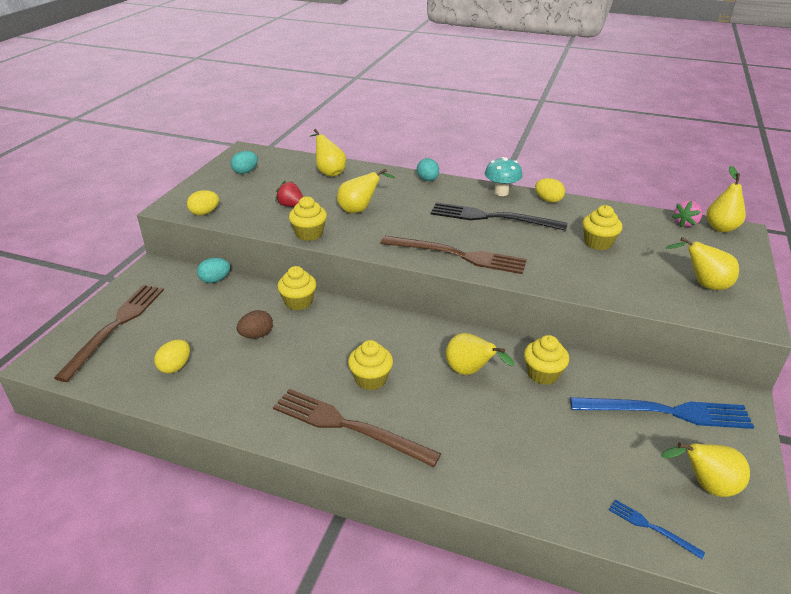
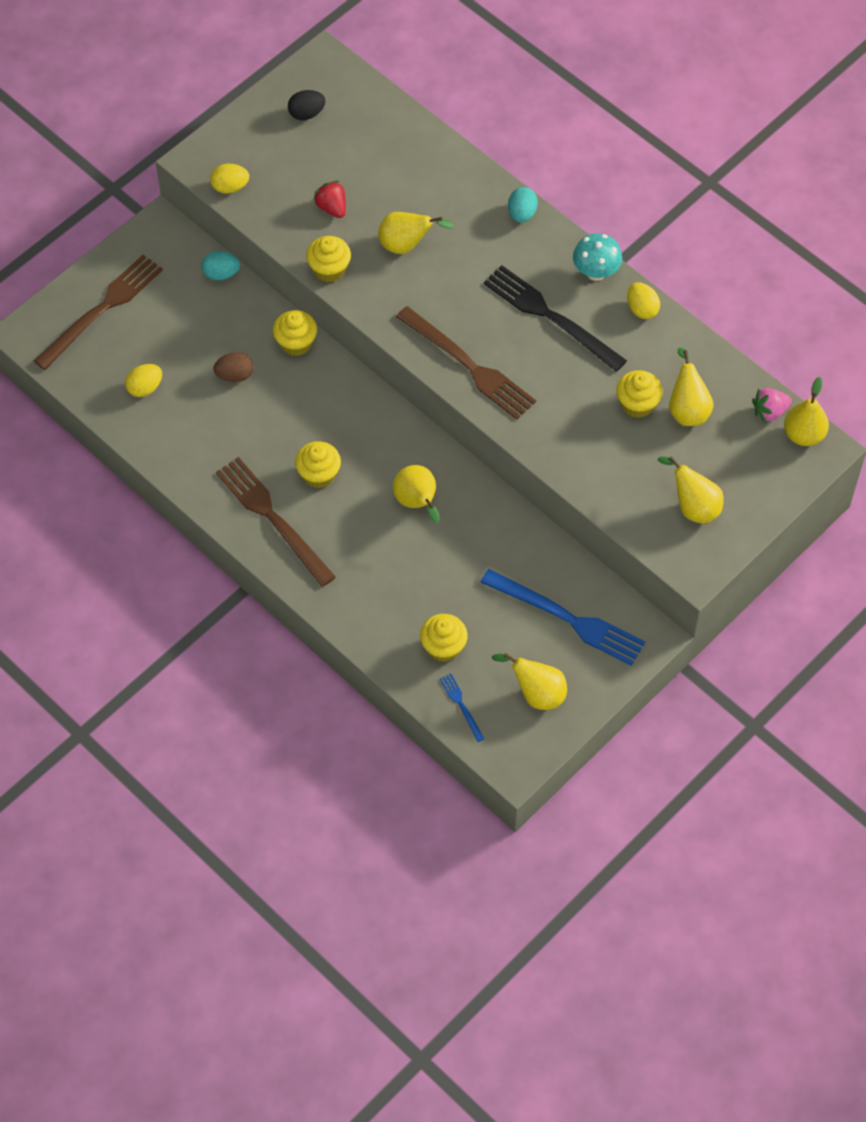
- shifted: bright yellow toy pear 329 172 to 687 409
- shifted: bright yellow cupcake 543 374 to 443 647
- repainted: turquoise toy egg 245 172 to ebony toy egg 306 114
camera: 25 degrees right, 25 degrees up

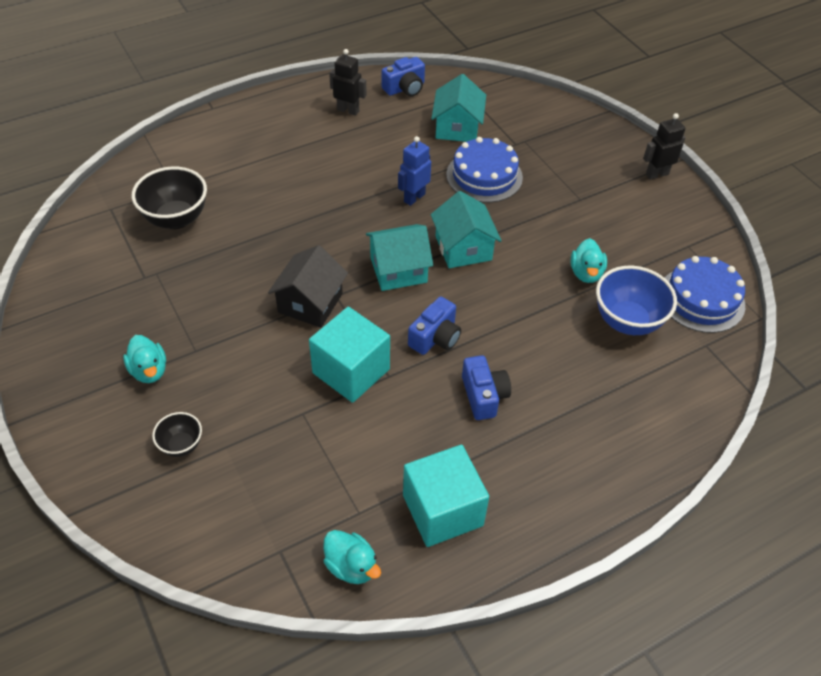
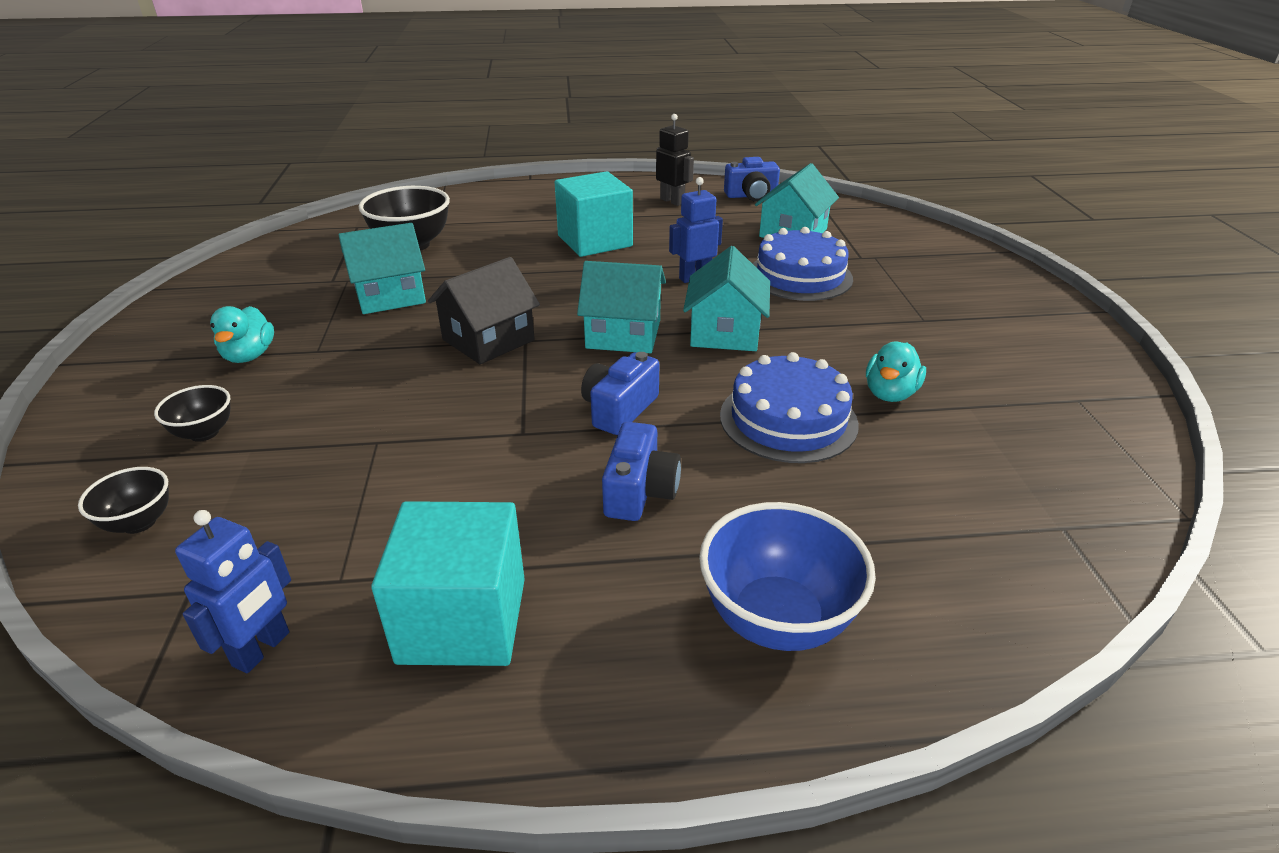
- gone: ebony toy robot 657 174
- new: ebony deep dish 139 522
- new: turquoise house 390 295
- shifted: turquoise block 351 371 to 595 241
- shifted: royal blue deep dish 627 321 to 777 620
- shifted: royal blue cake 701 299 to 788 419
- swapped: turquoise duck 351 566 to royal blue toy robot 262 649
- rotated: royal blue photo camera 435 337 = 619 409 150 degrees clockwise
camera: 25 degrees right, 15 degrees down

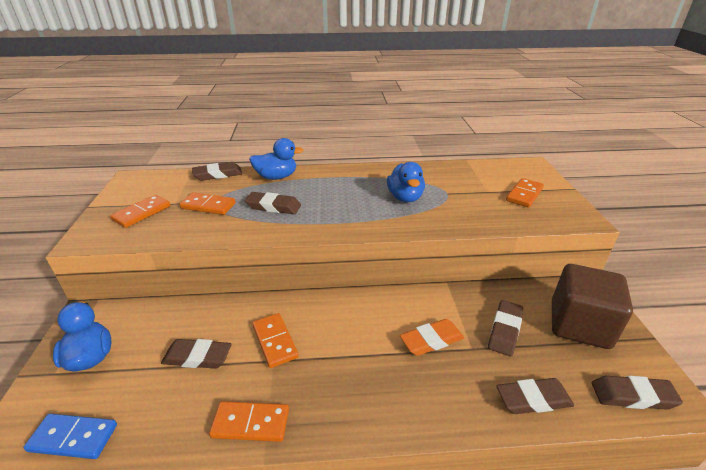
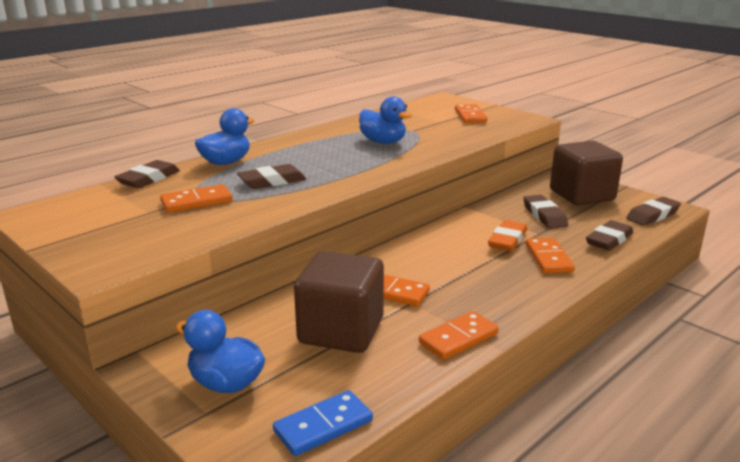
- shifted: orange domino piece 142 213 to 548 258
- swapped: brown pencil eraser 197 357 to brown block 341 331
camera: 40 degrees left, 10 degrees down

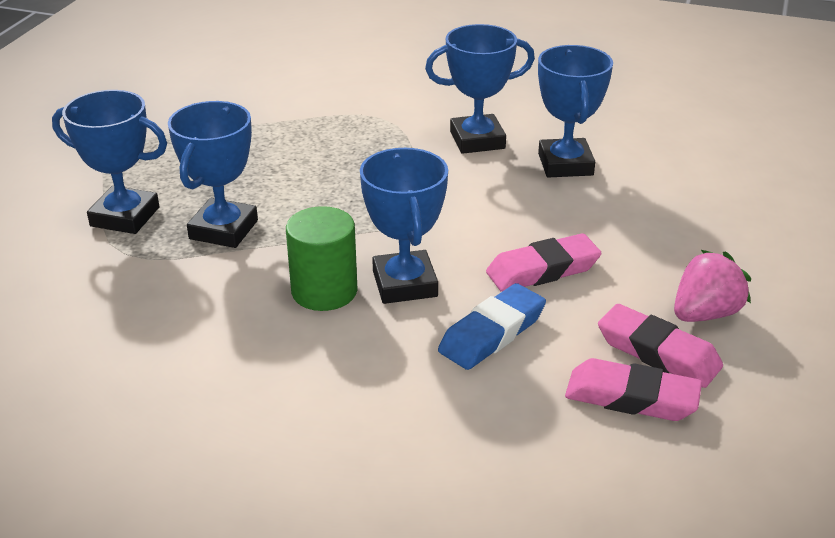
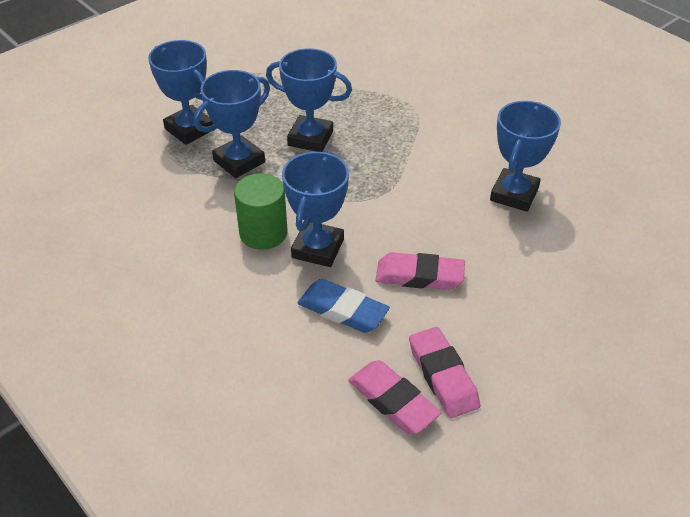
- gone: rose-pink berry 705 314
- shifted: royal blue trophy 477 140 to 310 138
- rotated: royal blue pencil eraser 492 333 = 343 310 45 degrees clockwise
camera: 30 degrees right, 10 degrees up

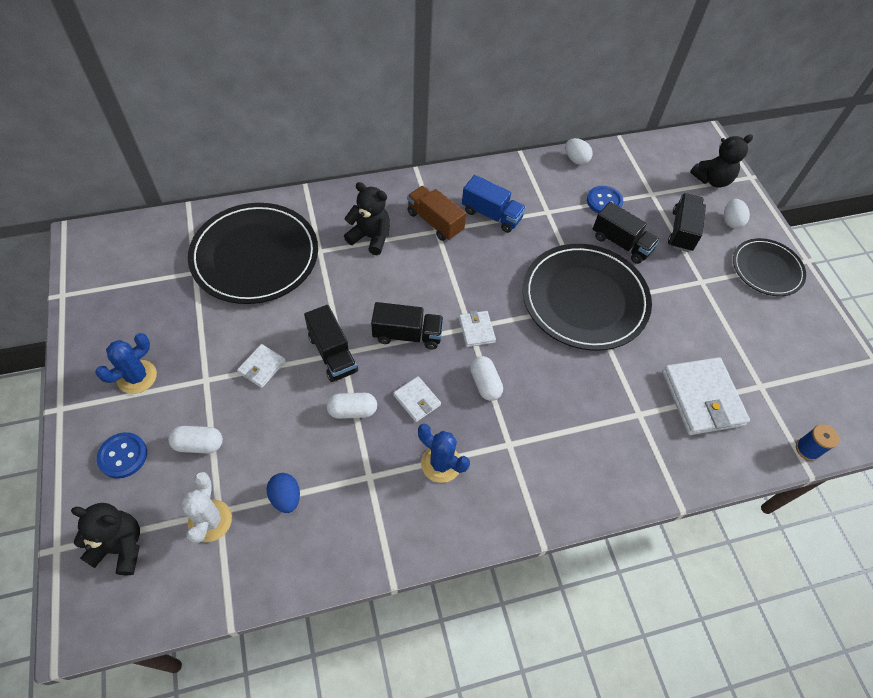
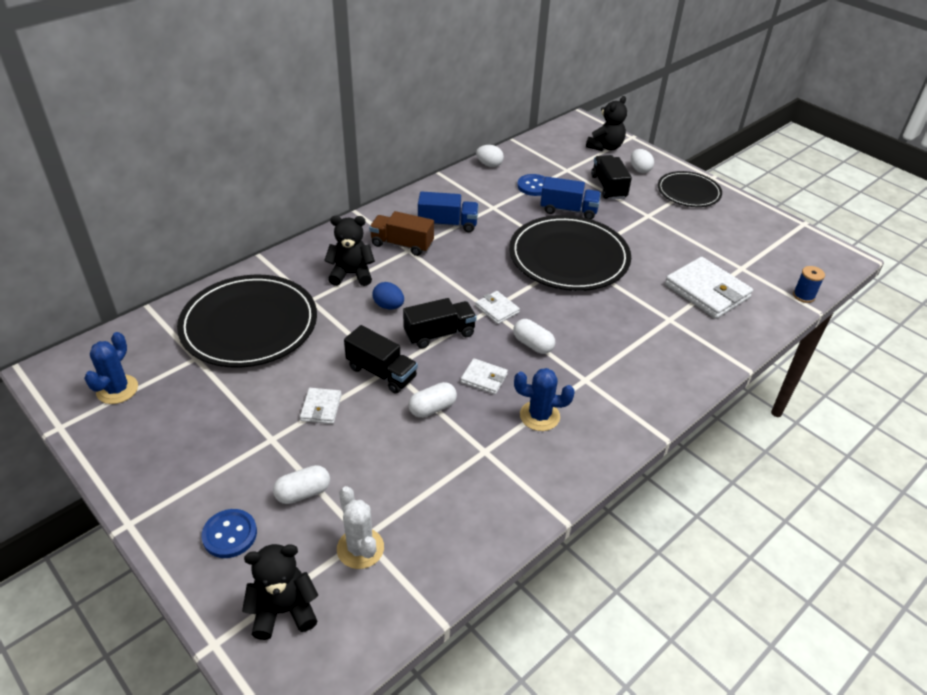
- shifted: royal blue saguaro cactus 137 377 to 117 389
- shifted: royal blue toy egg 286 497 to 388 306
- repainted: ebony toy truck 621 243 to royal blue toy truck 568 210
camera: 25 degrees left, 15 degrees down

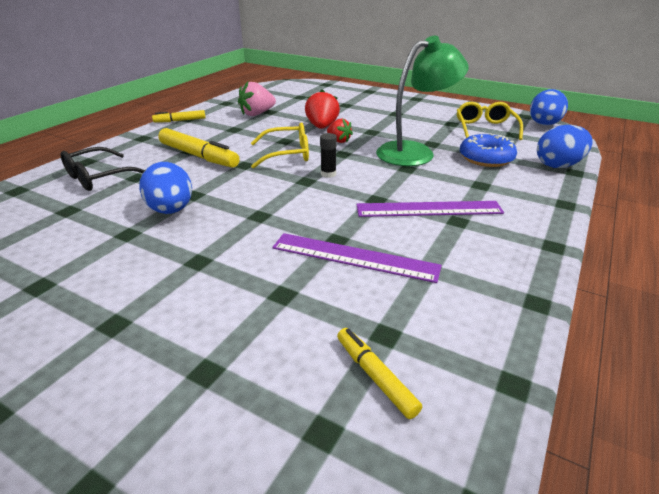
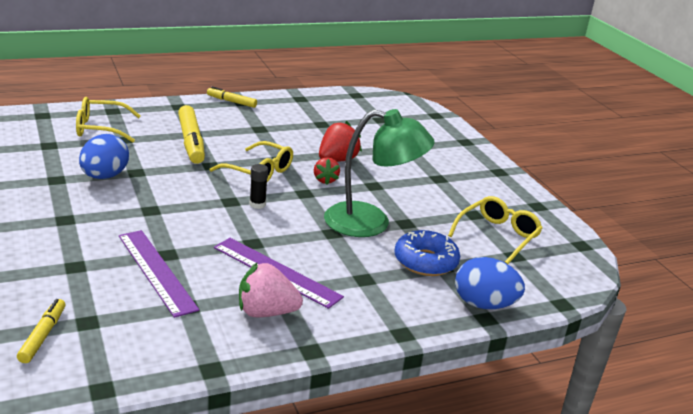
- gone: royal blue toy egg 543 124
- shifted: rose-pink berry 257 114 to 266 312
- repainted: ebony spectacles 99 177 to bright yellow spectacles 100 128
camera: 35 degrees right, 5 degrees down

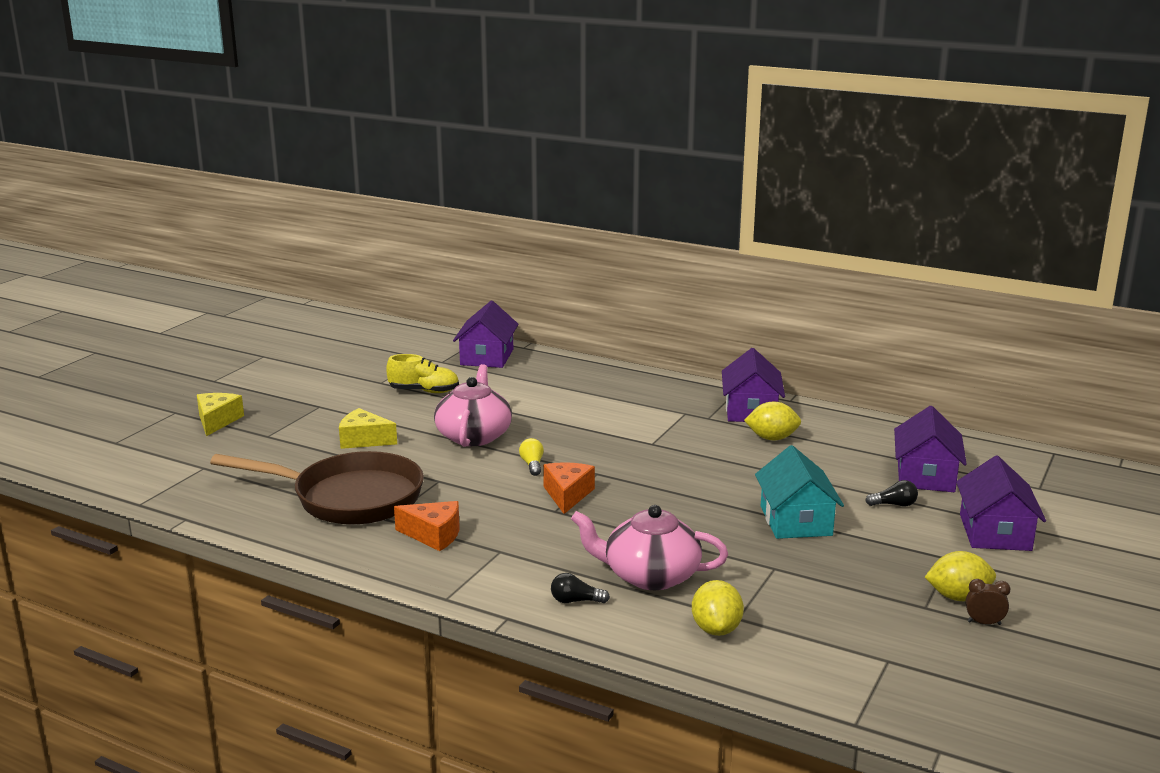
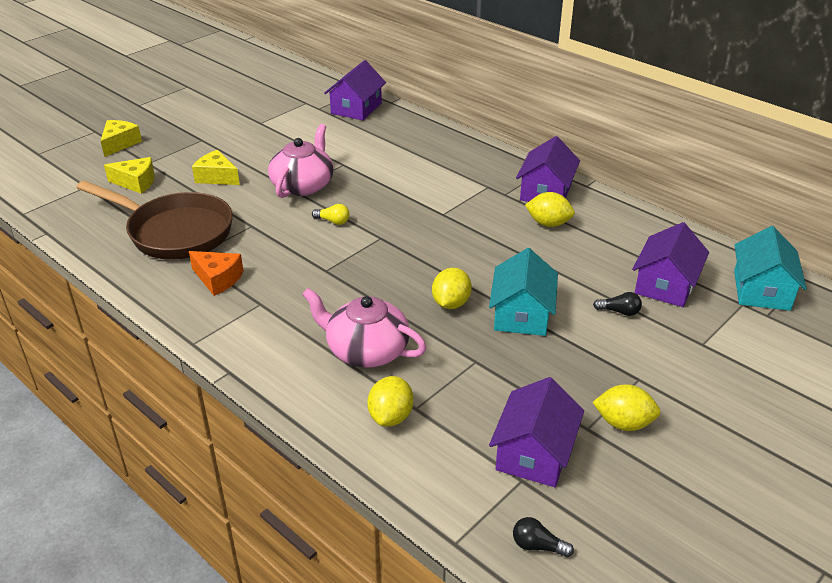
- gone: bright yellow shoe 424 391
- gone: orange piece of cheese 567 495
- gone: brown clock 984 623
- new: bright yellow piece of cheese 136 182
- new: bright yellow citrus fruit 451 303
- new: turquoise house 761 290
- shifted: ebony light bulb 575 601 to 537 546
- shifted: purple house 995 532 to 534 453
- rotated: bright yellow light bulb 532 465 = 333 221 105 degrees clockwise
camera: 15 degrees right, 15 degrees up

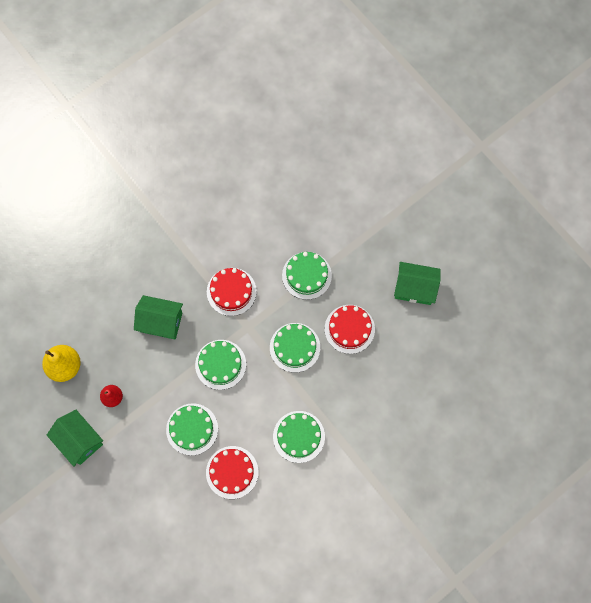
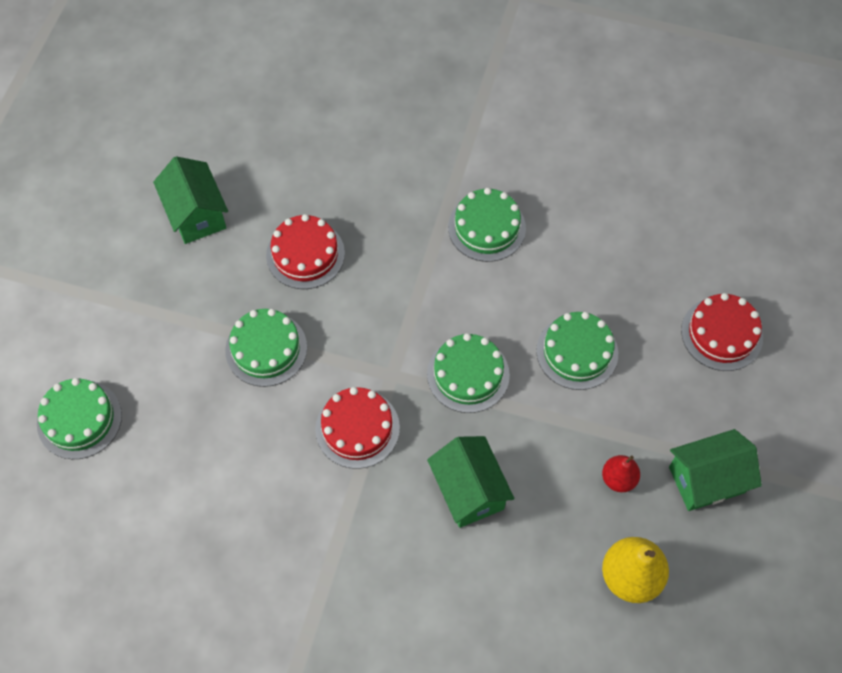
- shifted: scarlet cake 232 472 to 722 334
- shifted: green cake 295 347 to 79 419
- rotated: green house 79 440 = 707 479 60 degrees clockwise
camera: 125 degrees left, 10 degrees down

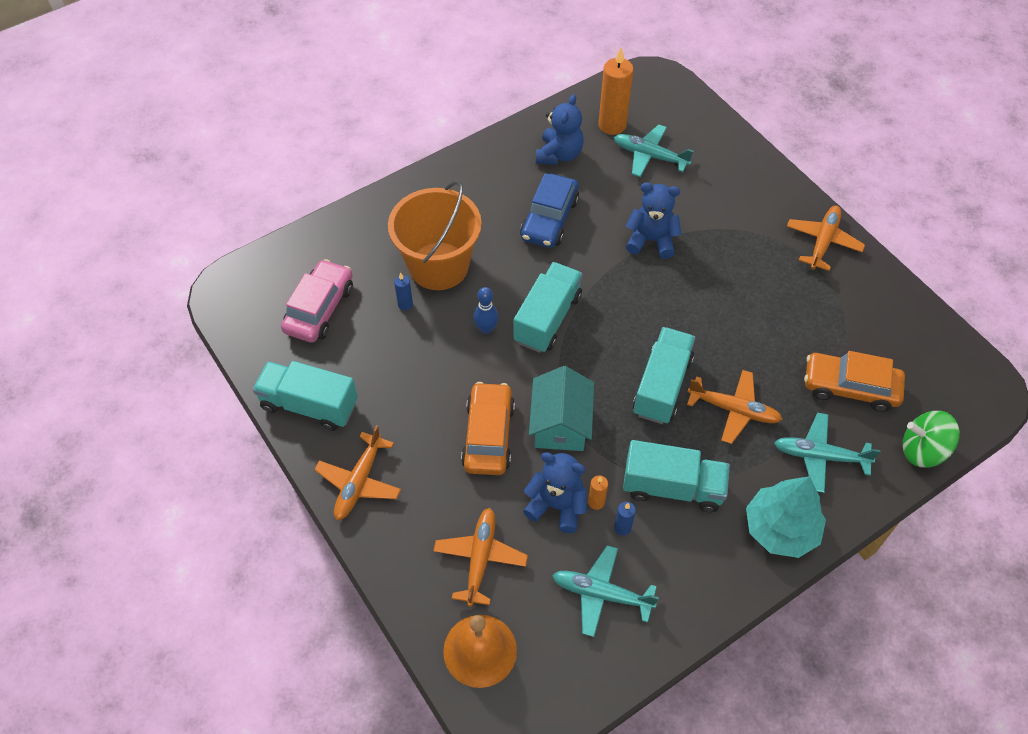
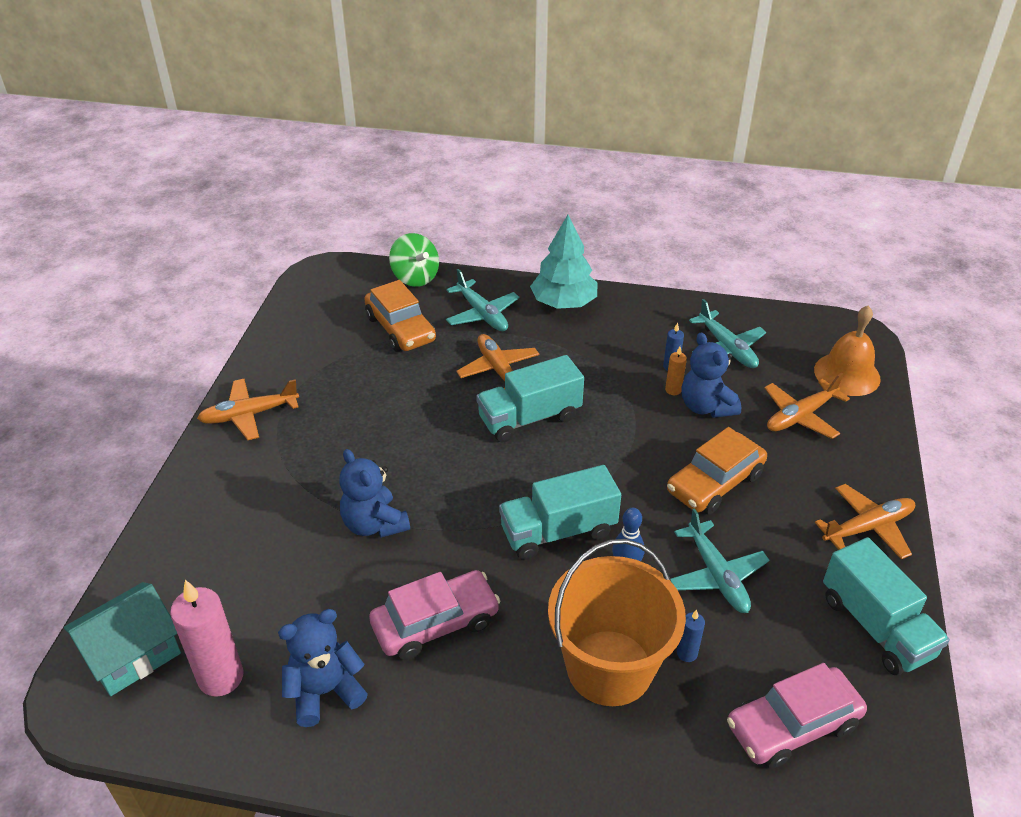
- gone: turquoise toy truck 672 487
- shifted: turquoise house 560 424 to 132 654
- shifted: turquoise toy plane 650 156 to 716 575
- repainted: royal blue car 549 219 to rose-pink car 435 623
- repainted: orange pillar candle 612 125 to rose-pink pillar candle 221 677
camera: 135 degrees left, 15 degrees down

